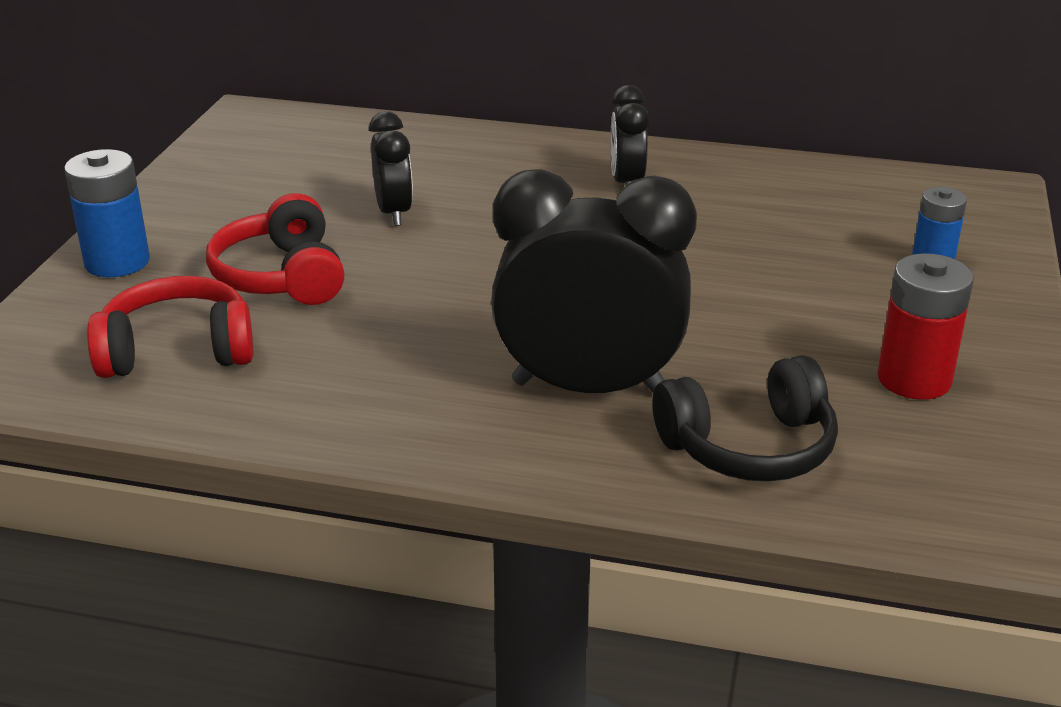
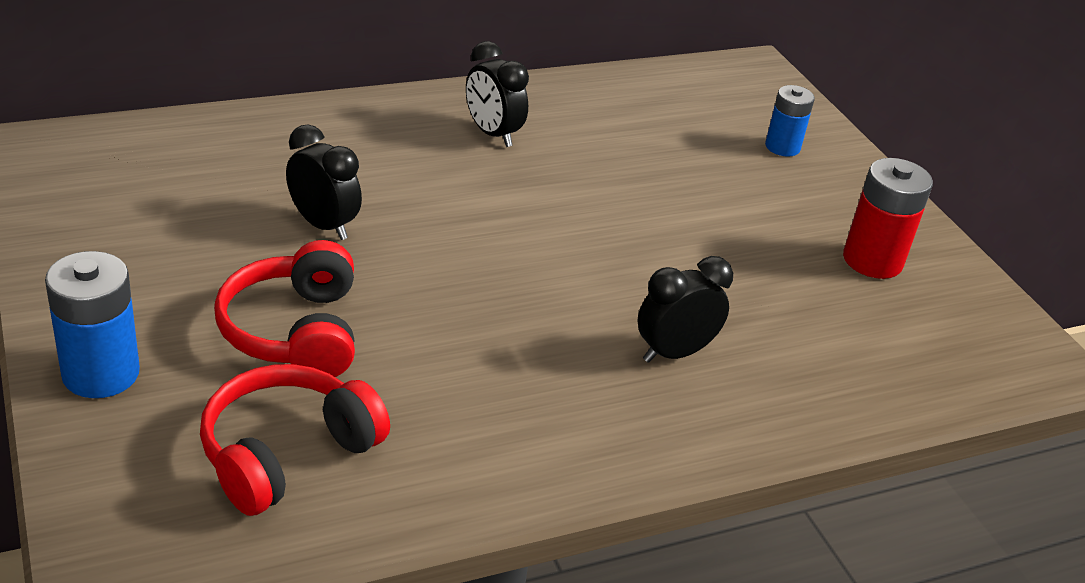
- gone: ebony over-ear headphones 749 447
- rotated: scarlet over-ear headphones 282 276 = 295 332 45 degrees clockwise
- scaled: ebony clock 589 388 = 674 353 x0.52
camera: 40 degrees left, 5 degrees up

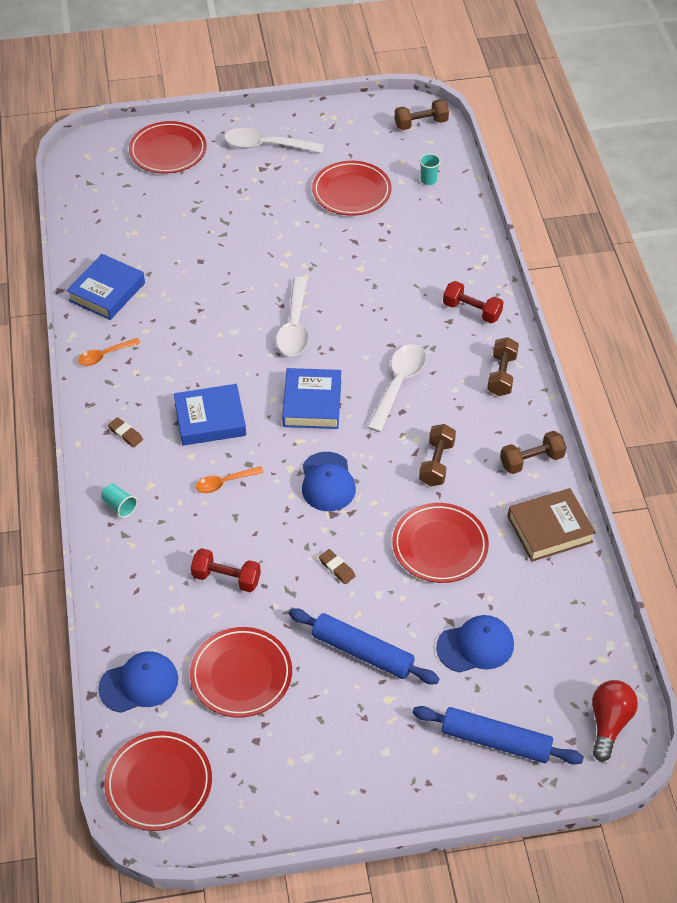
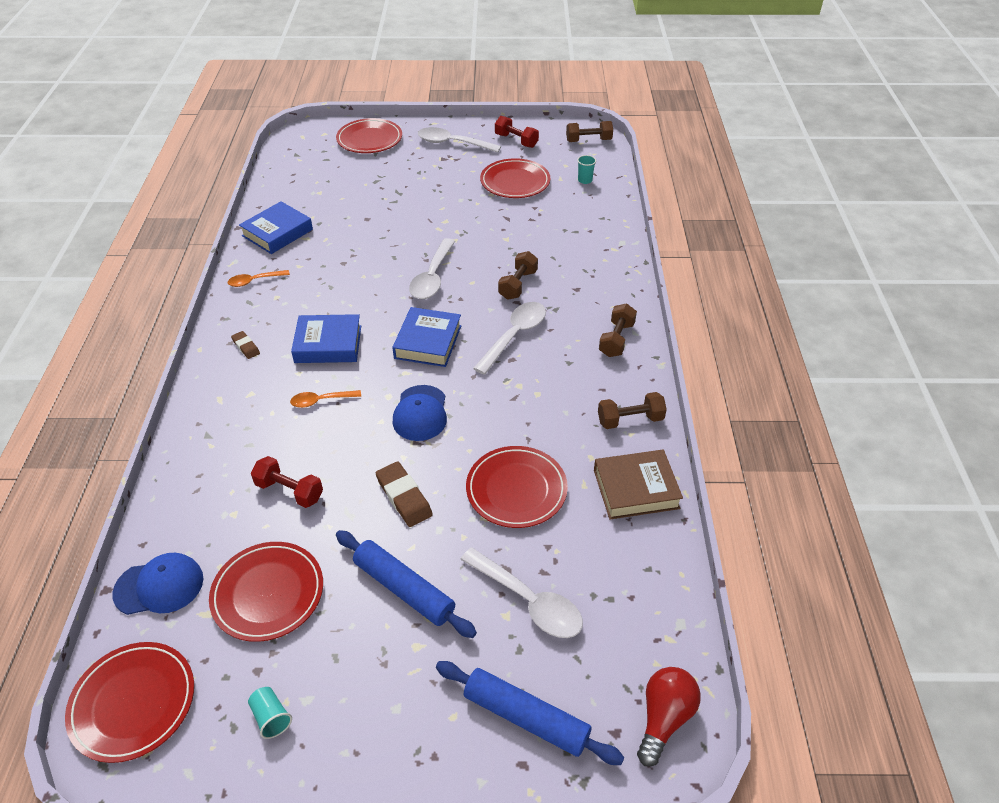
- shifted: turquoise cup 119 506 to 271 717
- shifted: brown free weight 436 463 to 518 285
- shifted: scarlet free weight 472 311 to 516 141
- swapped: royal blue cap 475 646 to white teaspoon 528 601
- scaled: brown pencil eraser 337 568 = 404 497 x1.72
camera: 10 degrees right, 5 degrees down

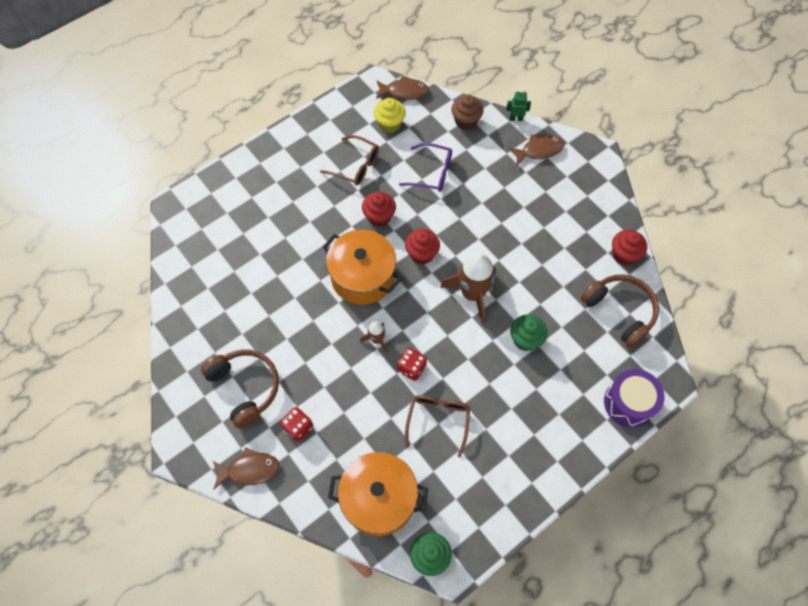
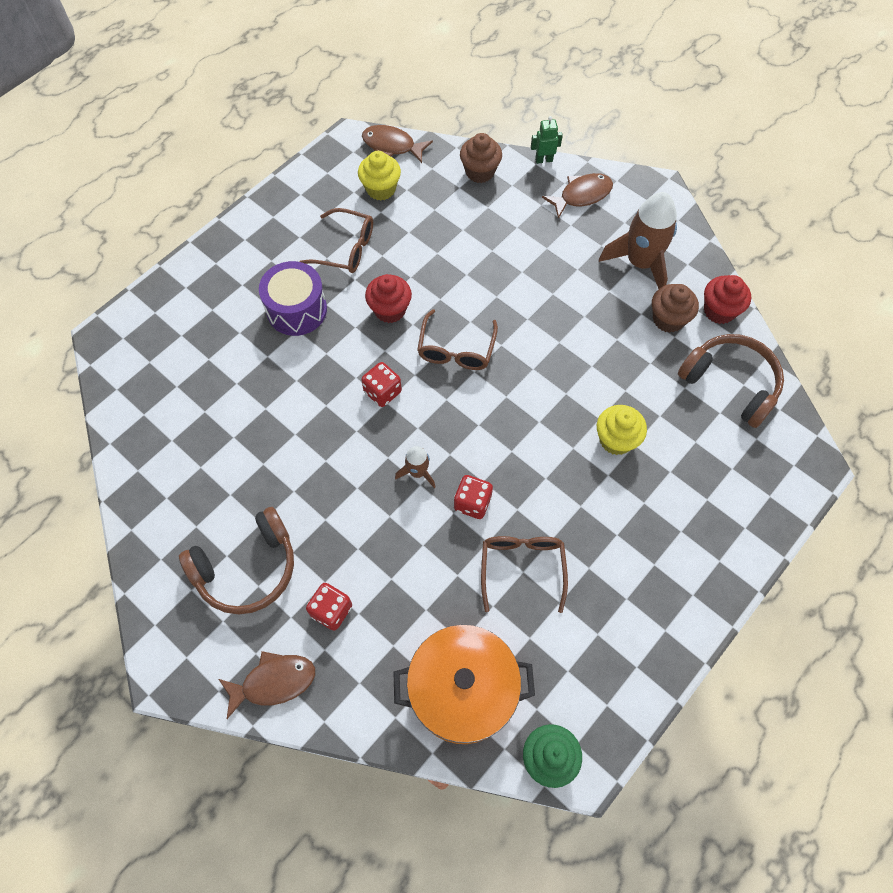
- gone: purple spectacles 432 173
- new: brown cupcake 668 319
- shifted: brown rocket 472 294 to 640 262
- shifted: purple drum 628 403 to 297 310
- swapped: orange cooking pot 362 277 to scarlet die 382 392
- swapped: scarlet cupcake 422 254 to brown spectacles 456 349
- repainted: green cupcake 525 339 to bright yellow cupcake 616 440
- rotated: brown over-ear headphones 245 388 = 247 568 105 degrees clockwise
- rotated: brown fish 404 92 = 392 146 150 degrees counterclockwise
camera: 10 degrees left, 0 degrees up

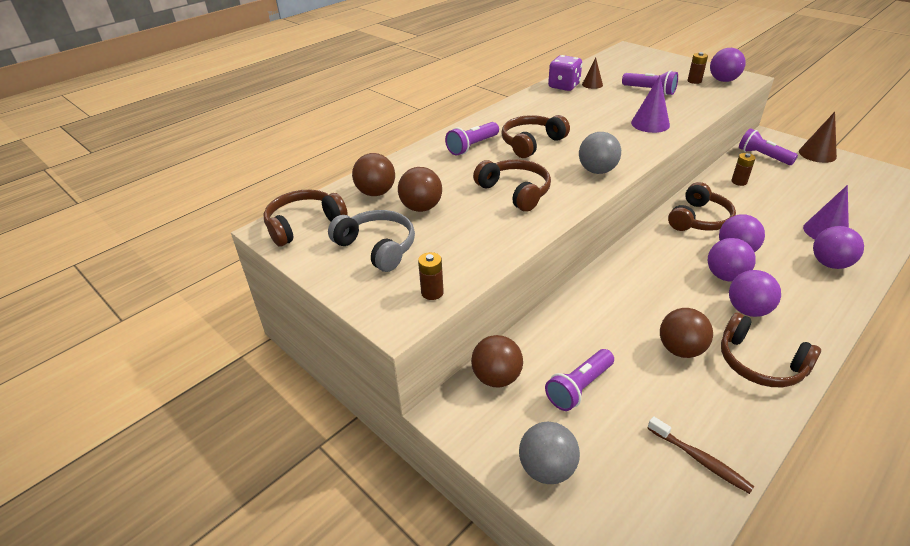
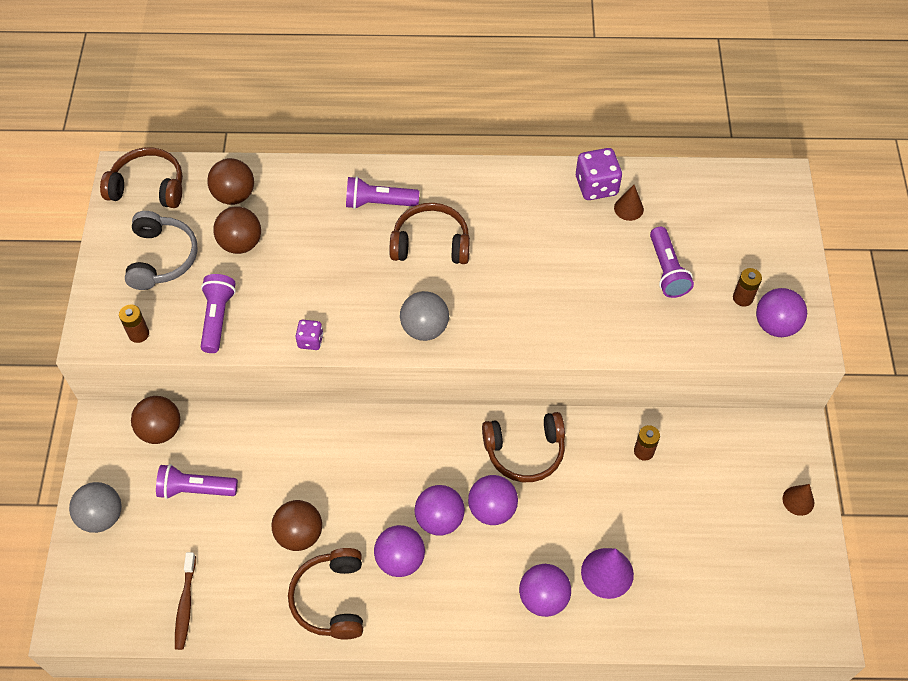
- gone: brown over-ear headphones 515 192
- gone: purple solid cone 650 124
- new: purple die 310 341
- shifted: purple torch 763 156 to 217 318
- scaled: brown solid cone 817 154 = 798 500 x0.62
camera: 45 degrees right, 20 degrees up

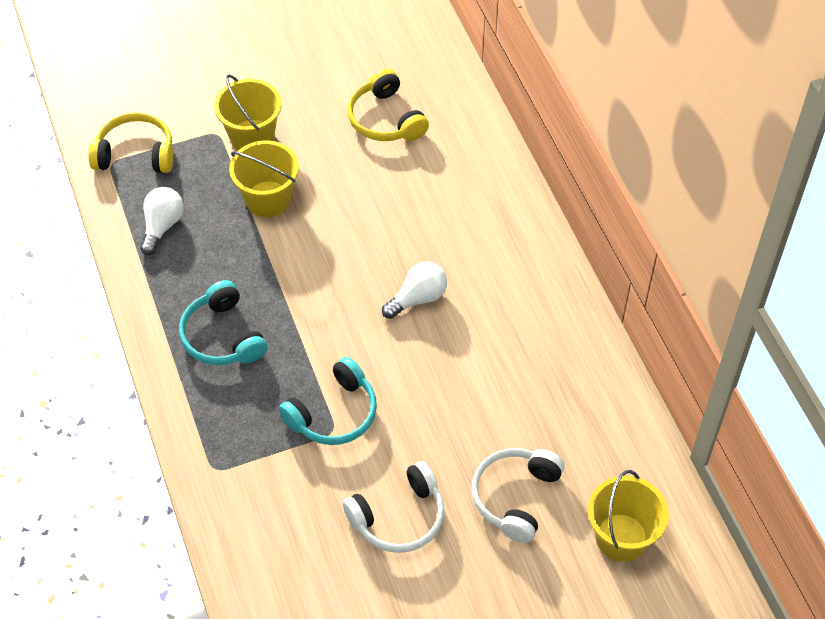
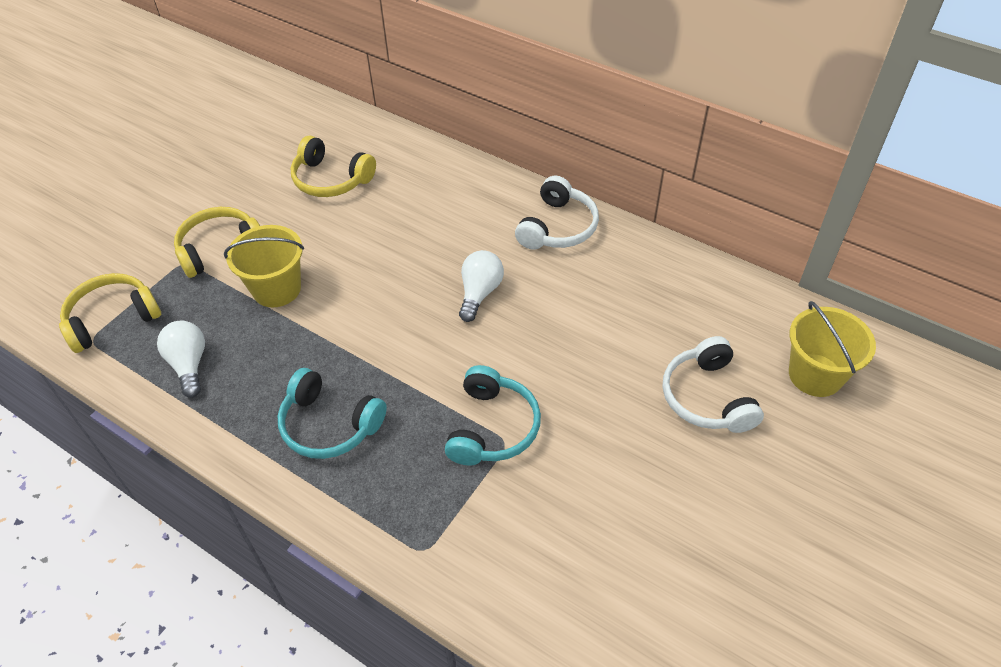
- shifted: white over-ear headphones 398 517 to 557 227
- swapped: bright yellow bucket 252 136 to bright yellow over-ear headphones 220 249
camera: 35 degrees left, 5 degrees down

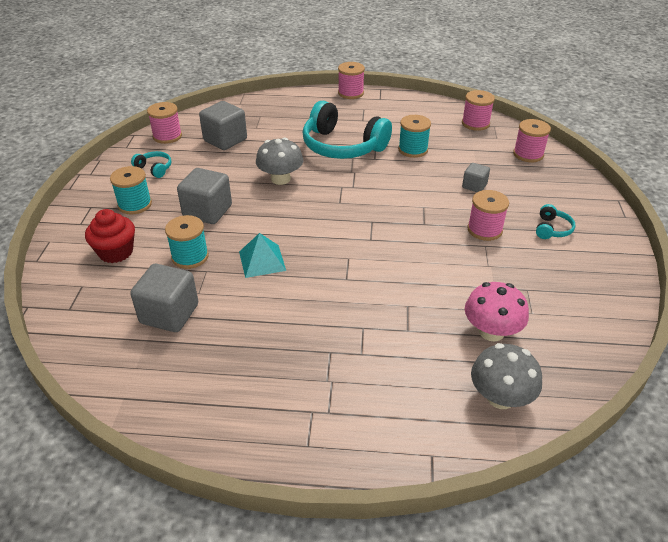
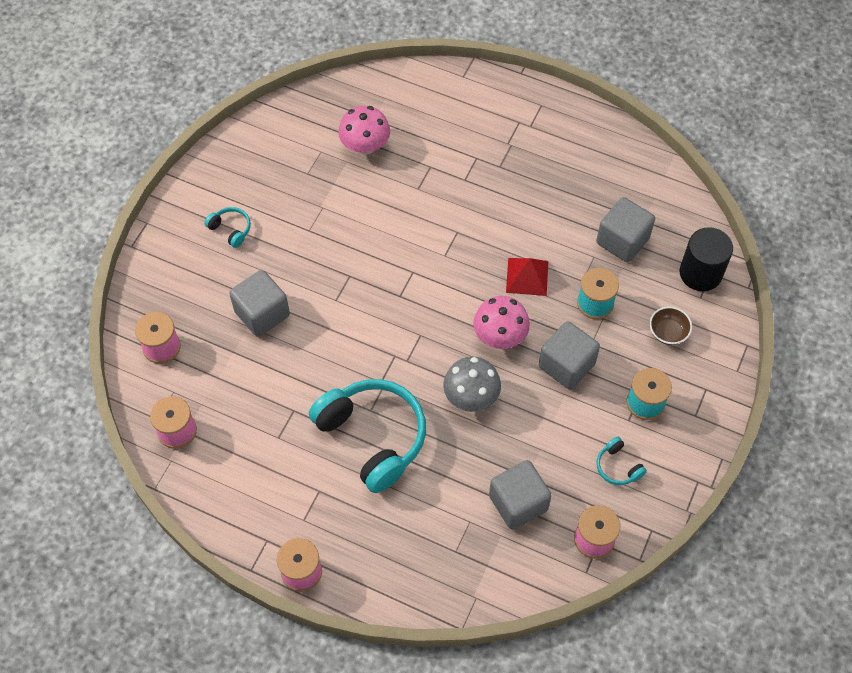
- gone: turquoise reel of thread 413 150
- gone: rose-pink reel of thread 484 230
- gone: ash-grey fungus 500 397
- new: rose-pink fungus 500 335
- new: ebony cylinder 700 273
- swapped: scarlet cupcake 116 252 to brown deep dish 668 332
- repainted: turquoise pyramid 262 261 to scarlet pyramid 527 276
- rotated: turquoise over-ear headphones 552 229 = 231 229 90 degrees clockwise
- scaled: ash-grey block 474 186 = 262 313 x1.79
camera: 160 degrees left, 20 degrees up

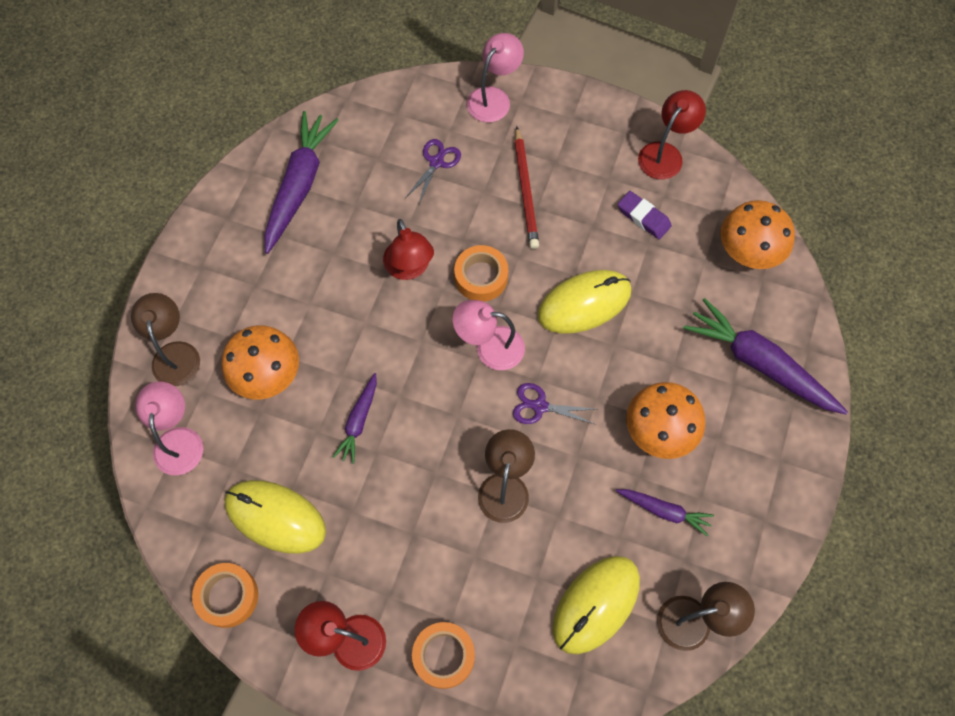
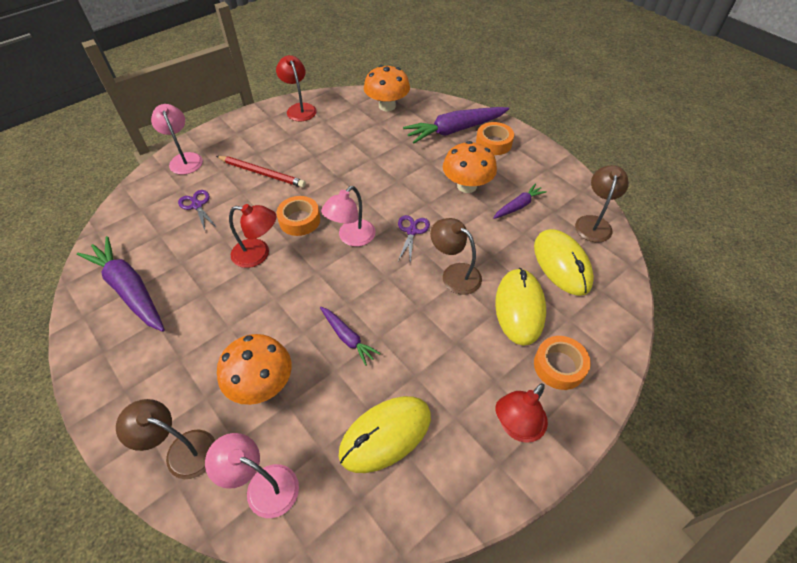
- gone: purple pencil eraser 643 217
- shifted: orange sticky tape 228 596 to 493 143
- shifted: bright yellow PC mouse 584 303 to 519 308
- rotated: purple scissors 540 406 = 412 231 150 degrees clockwise
camera: 60 degrees left, 15 degrees down

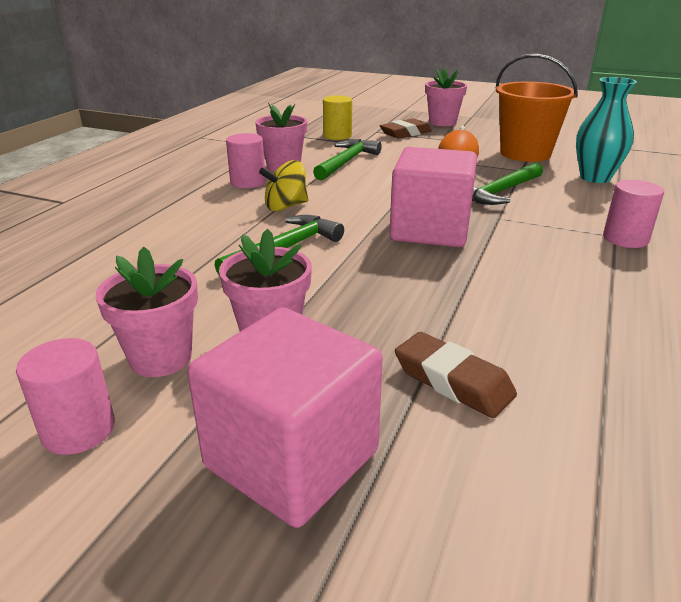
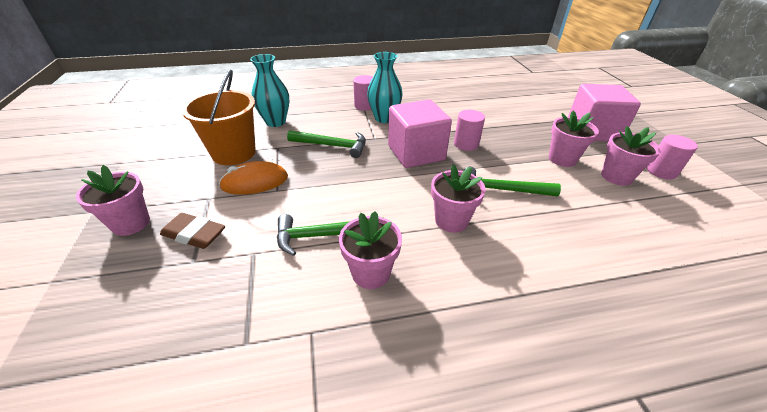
- gone: bright yellow cylinder 337 136
- gone: brown pencil eraser 453 381
- new: turquoise flower vase 384 118
- shifted: rose-pink cylinder 248 182 to 466 144
- swapped: bright yellow whirligig 285 206 to rose-pink plant pot 451 220
camera: 125 degrees left, 10 degrees up

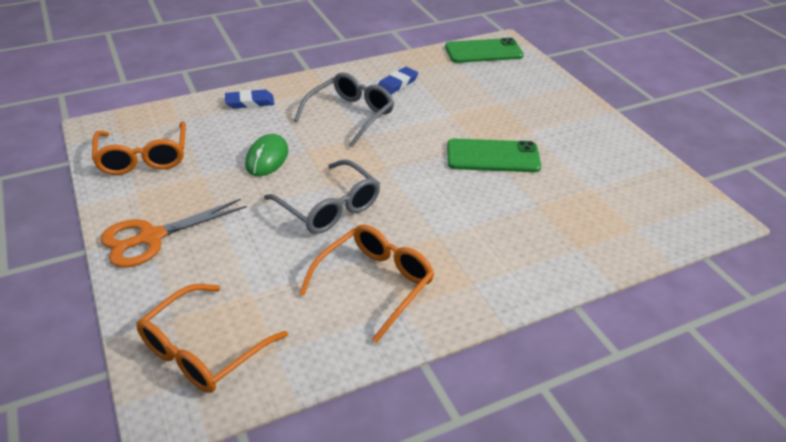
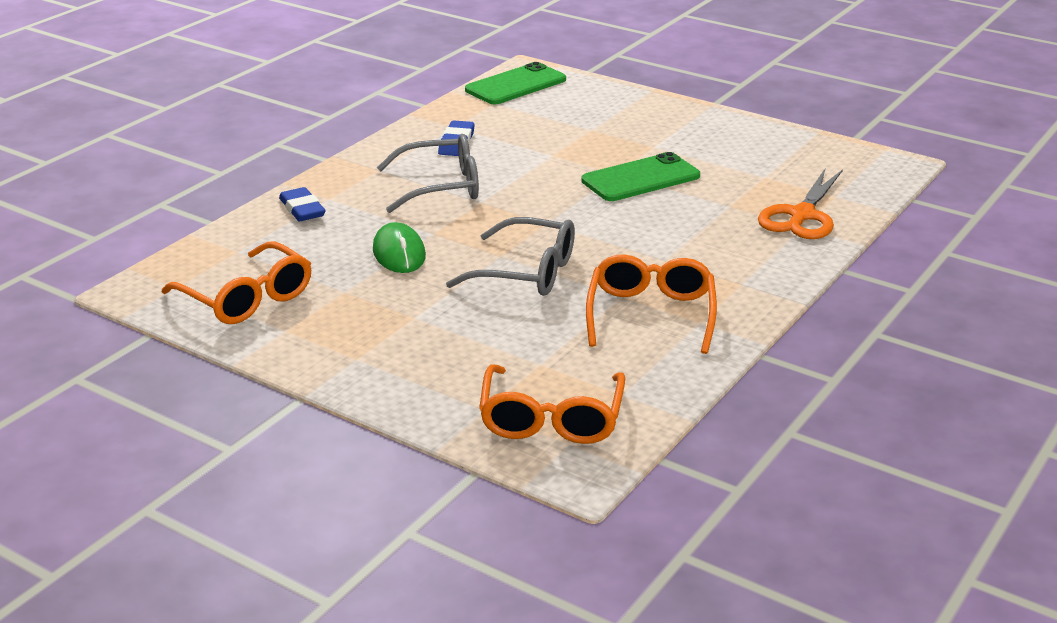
- shifted: orange scissors 151 238 to 802 215
- rotated: royal blue pencil eraser 250 102 = 302 209 75 degrees counterclockwise
- rotated: ash-grey spectacles 350 115 = 441 187 75 degrees clockwise
camera: 30 degrees left, 10 degrees down

